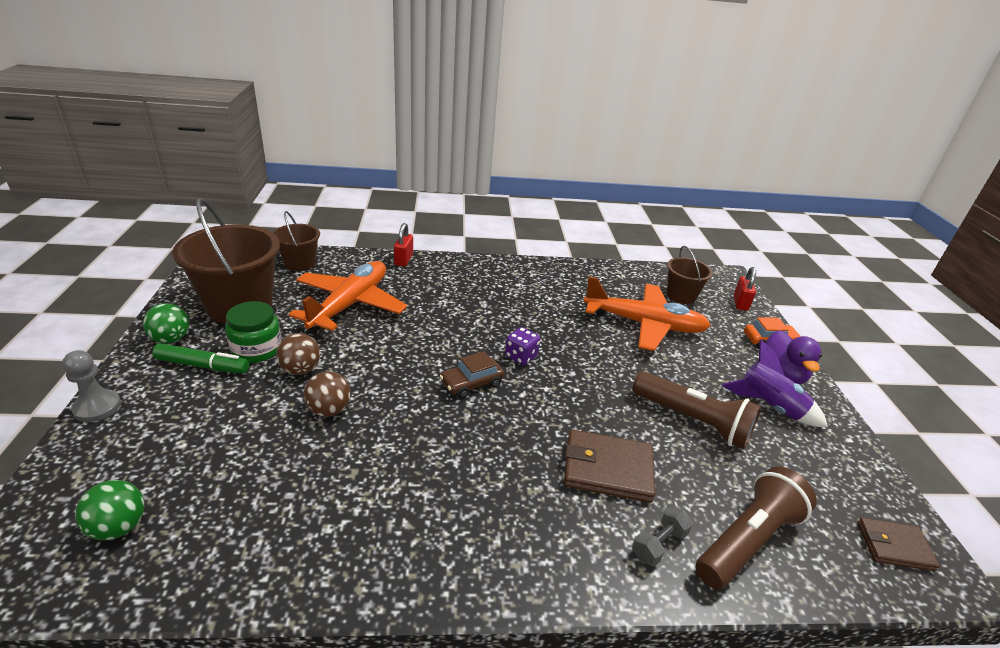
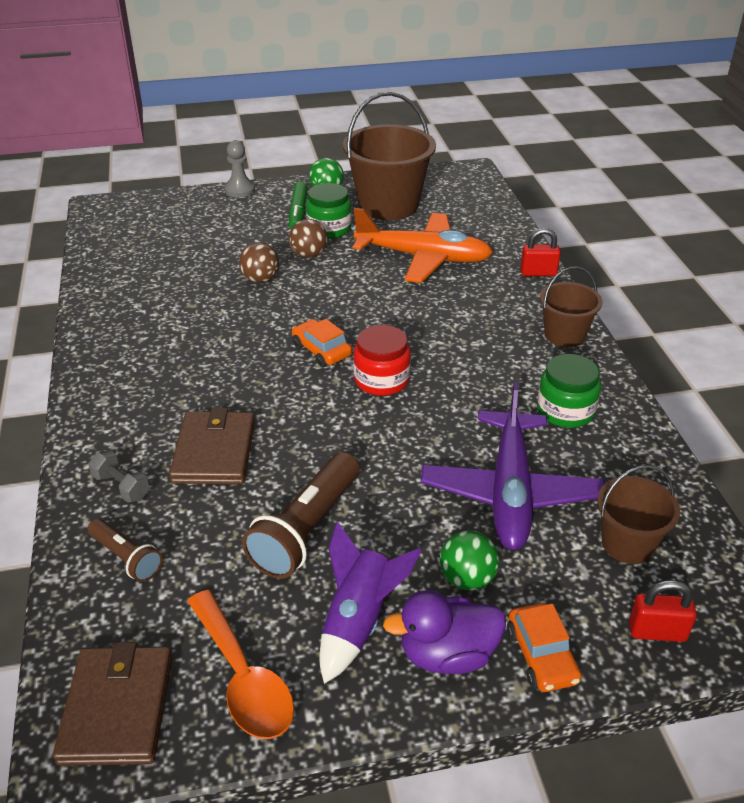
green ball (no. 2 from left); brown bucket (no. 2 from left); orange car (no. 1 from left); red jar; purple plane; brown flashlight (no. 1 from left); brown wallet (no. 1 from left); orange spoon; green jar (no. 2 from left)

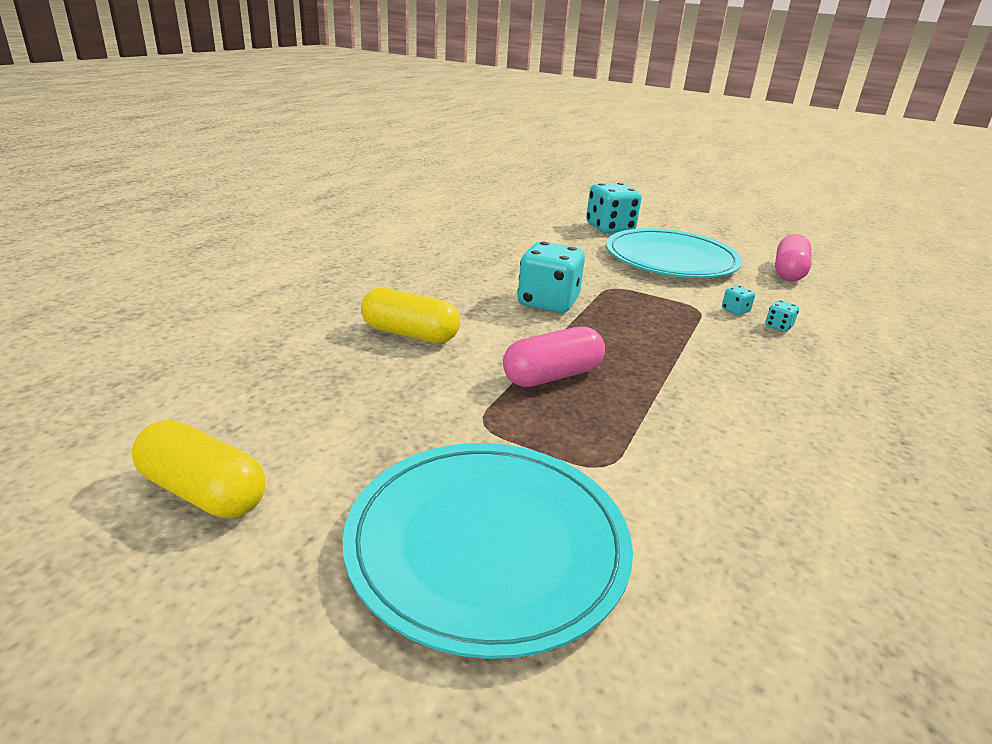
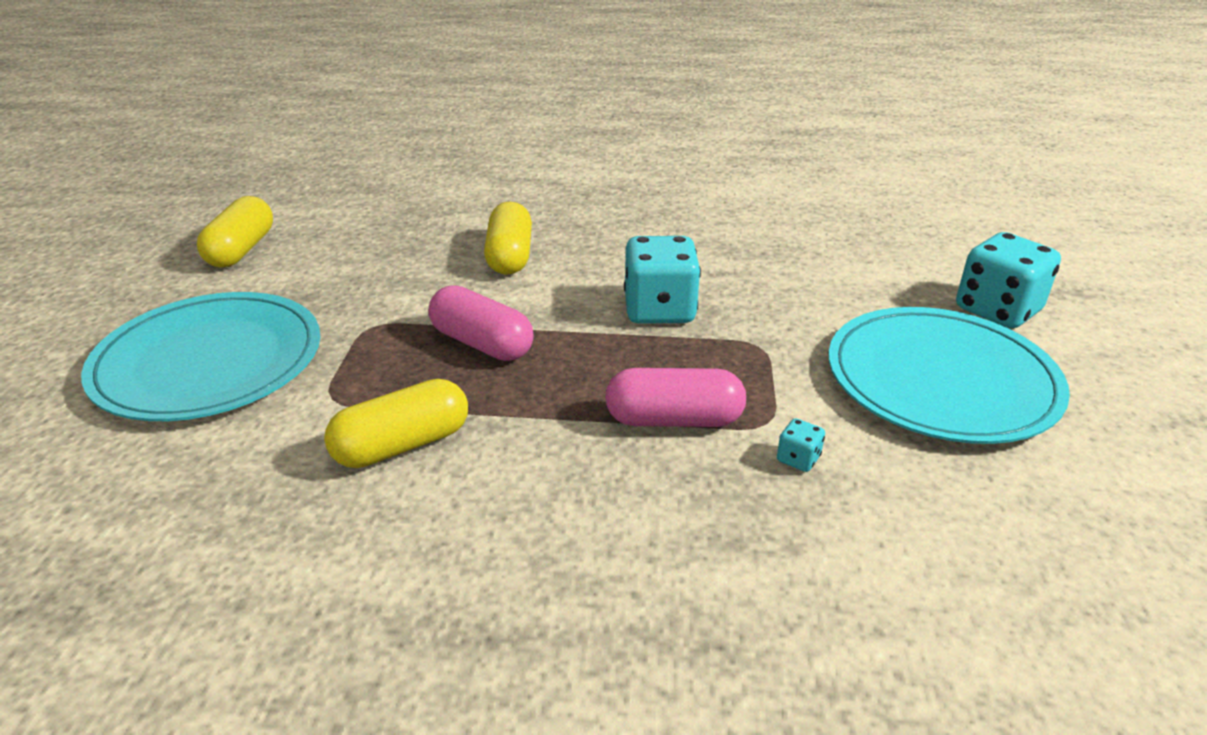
turquoise dice (no. 4 from left in the first image); pink capsule (no. 2 from left); yellow capsule (no. 2 from left)

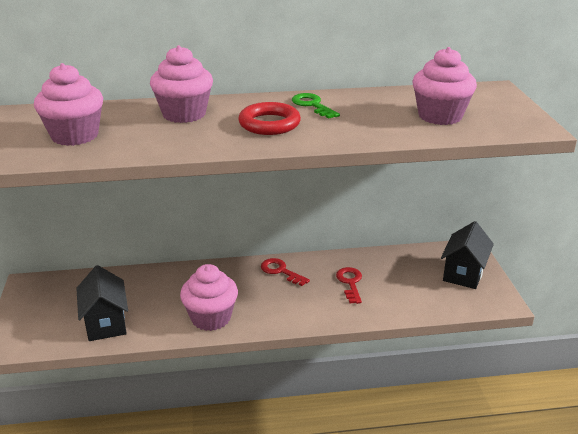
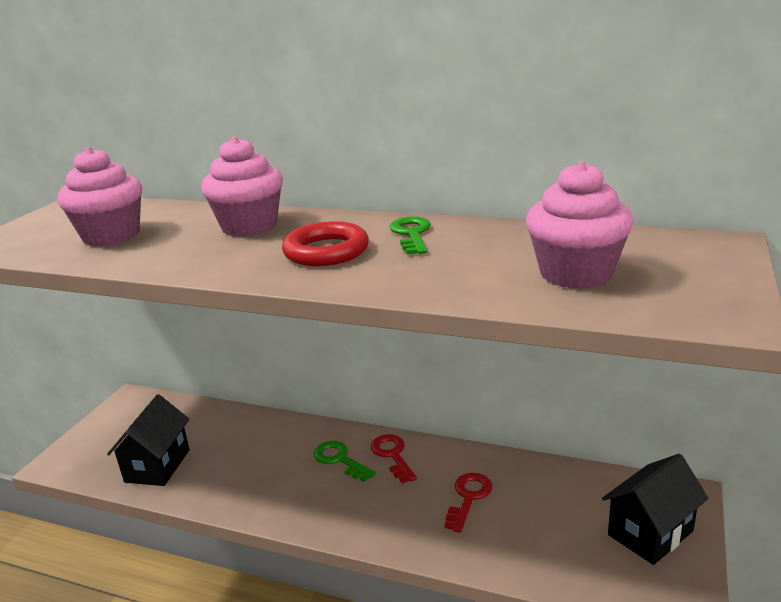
pink cupcake (no. 3 from left in the first image); green key (no. 1 from left)

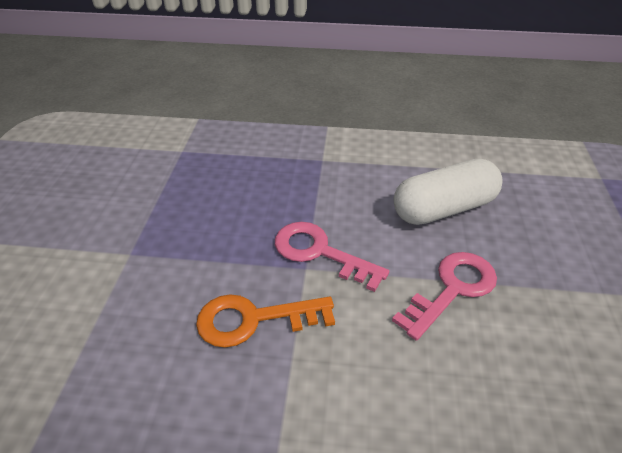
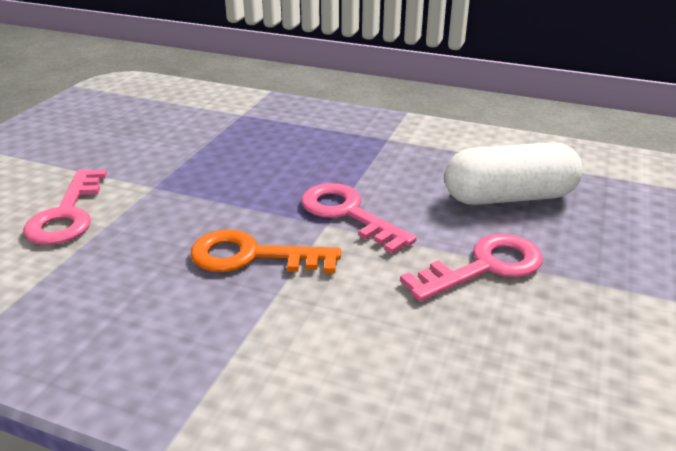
pink key (no. 1 from left)

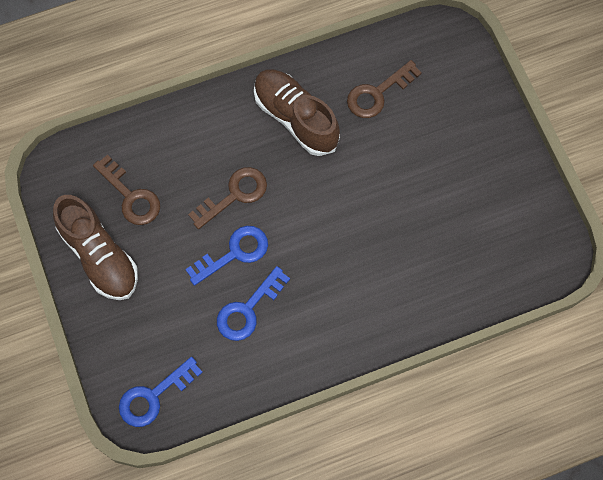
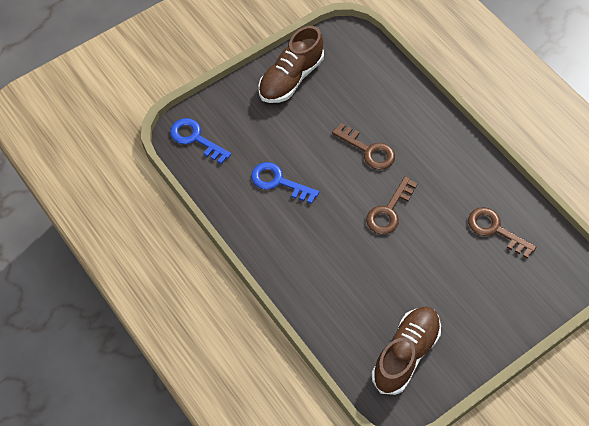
brown key (no. 2 from left); blue key (no. 2 from left in the first image); brown shoe (no. 2 from left)

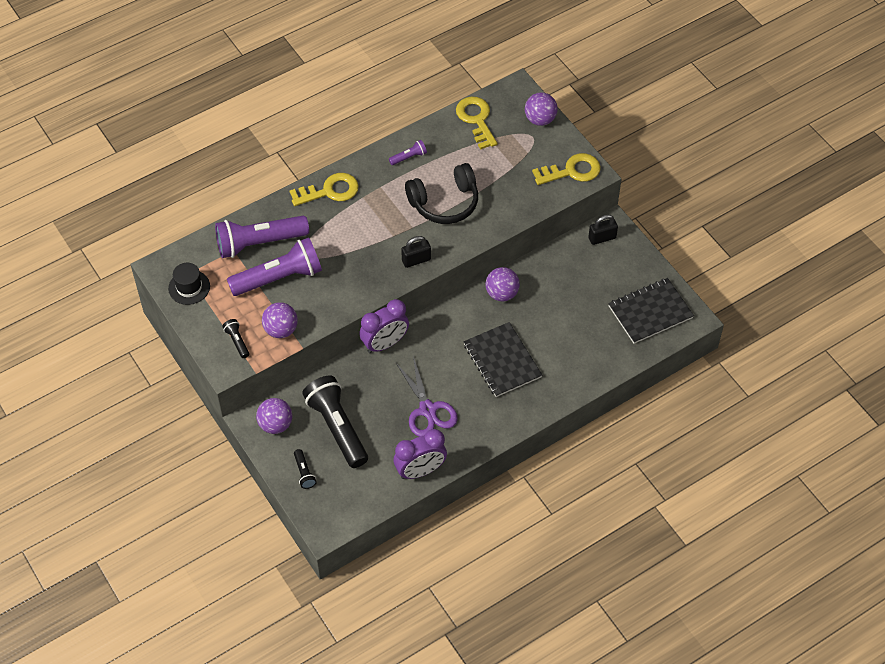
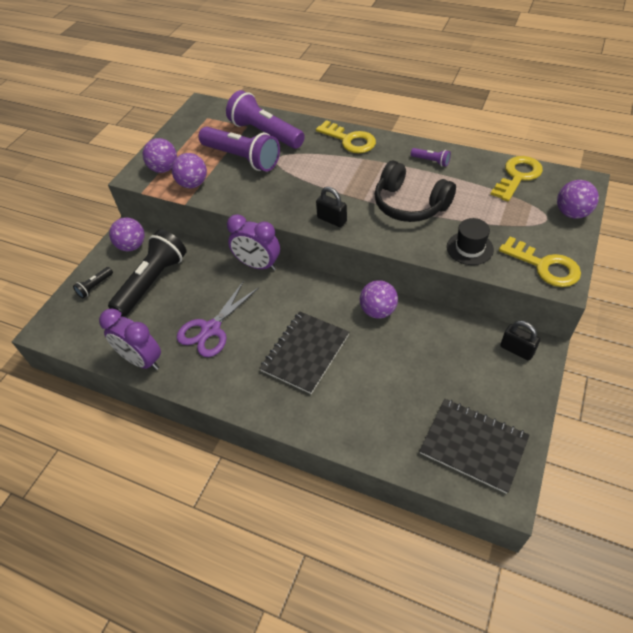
black hat; purple ball (no. 2 from left)

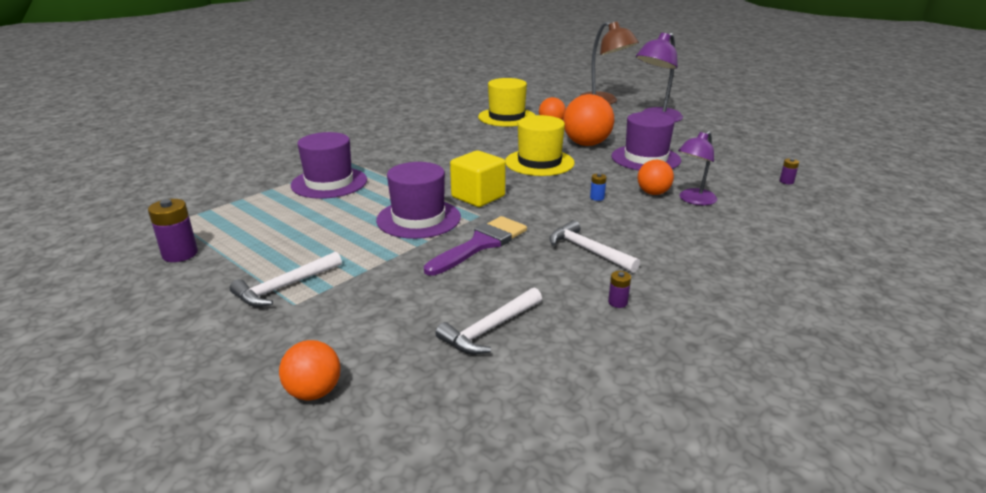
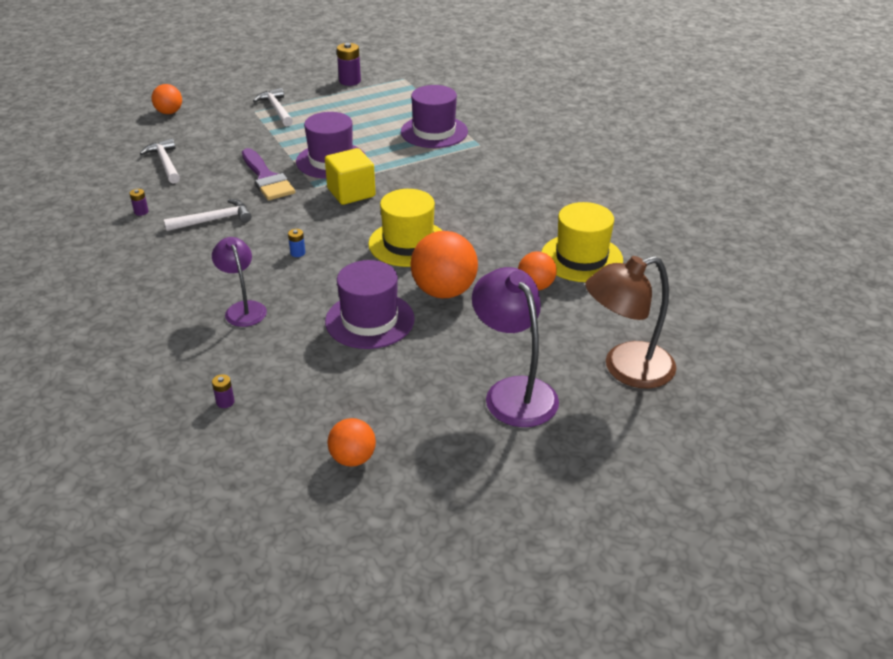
orange ball (no. 2 from left)

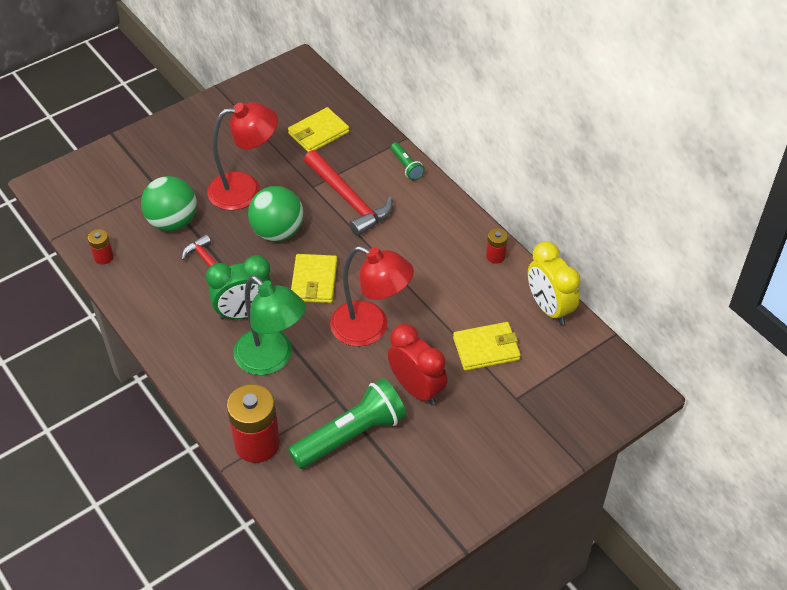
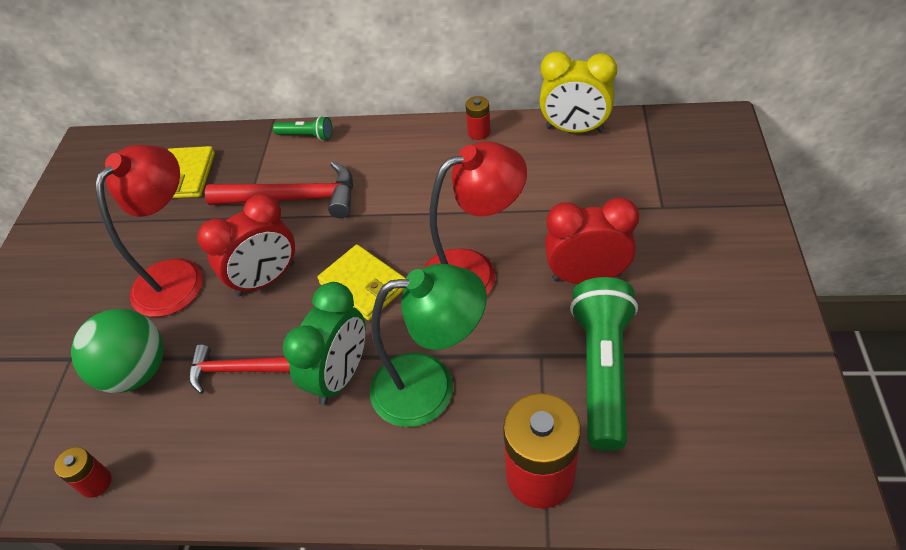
red clock (no. 1 from left); yellow wallet (no. 3 from left in the first image)

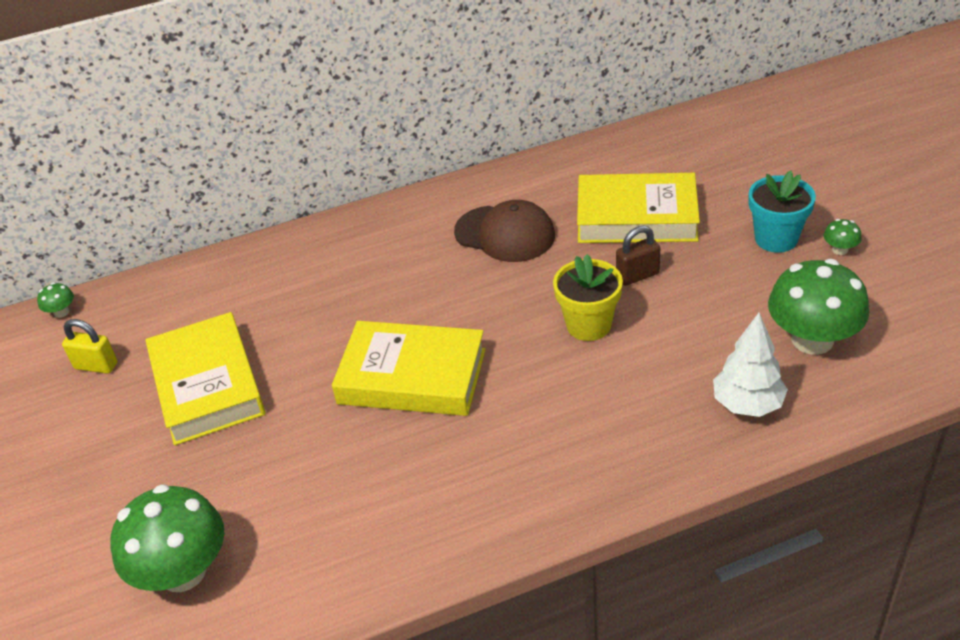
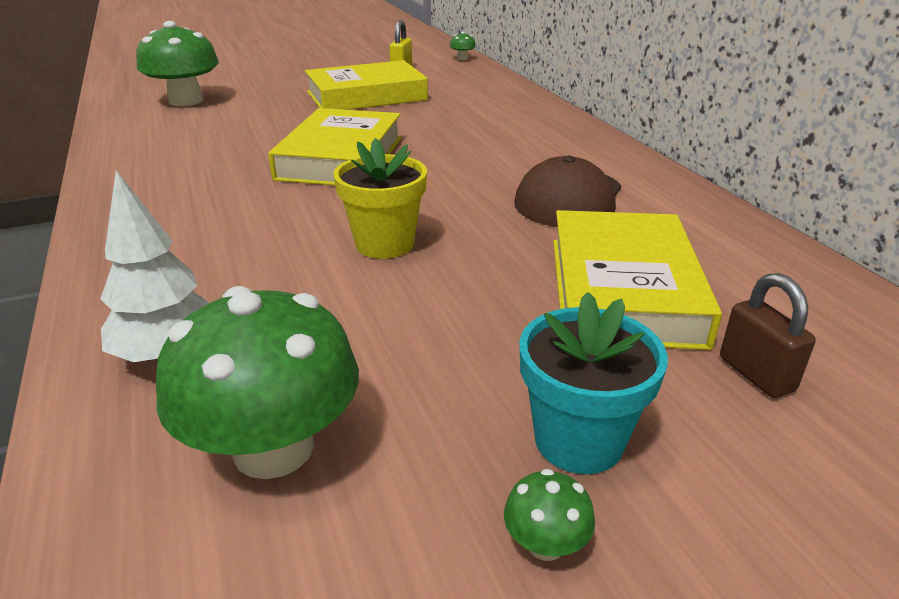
brown padlock

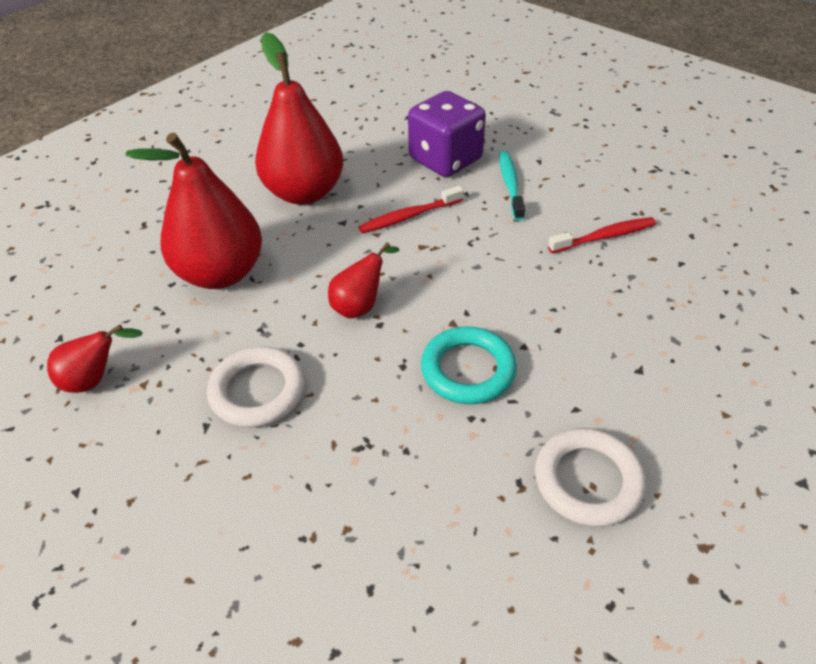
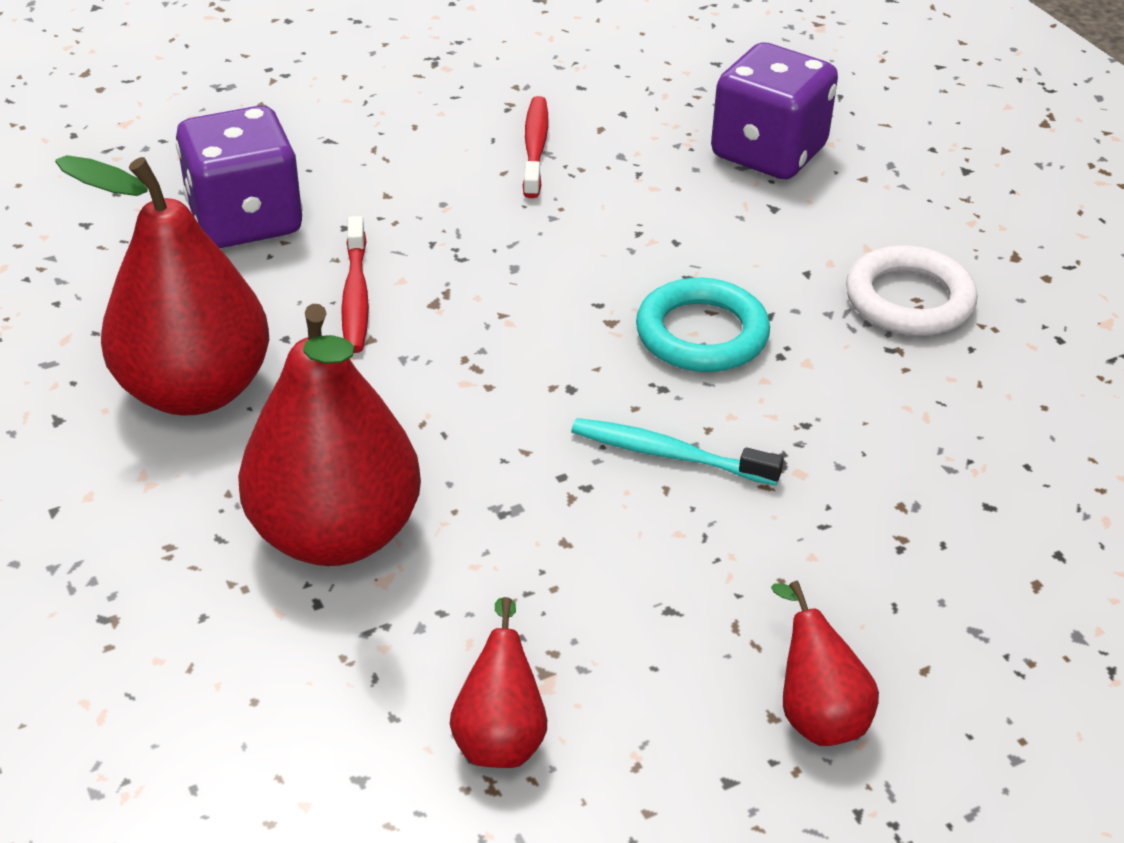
white ring (no. 1 from left in the first image); red pear (no. 4 from left); turquoise toothbrush; purple dice (no. 2 from left)

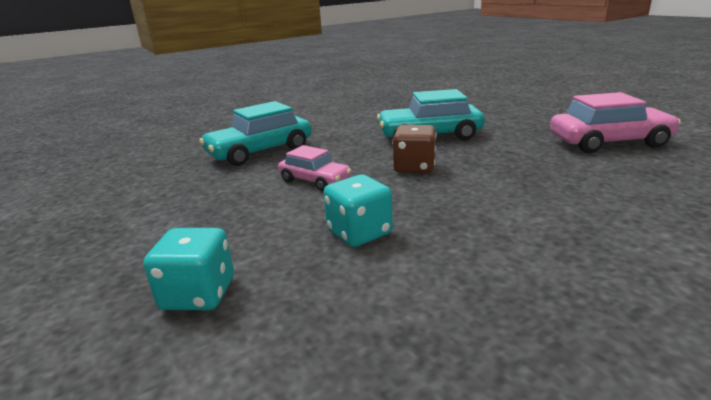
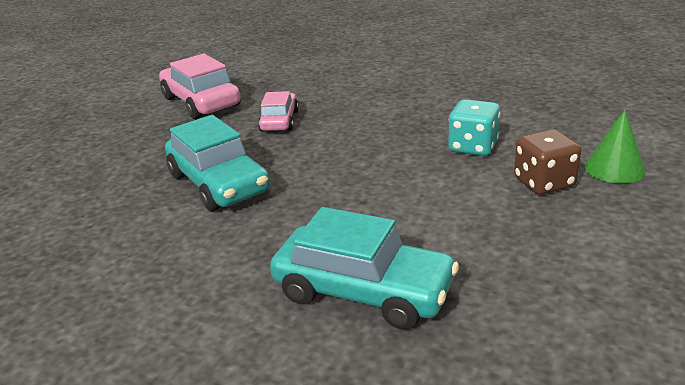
green cone; pink car (no. 2 from left); brown dice

